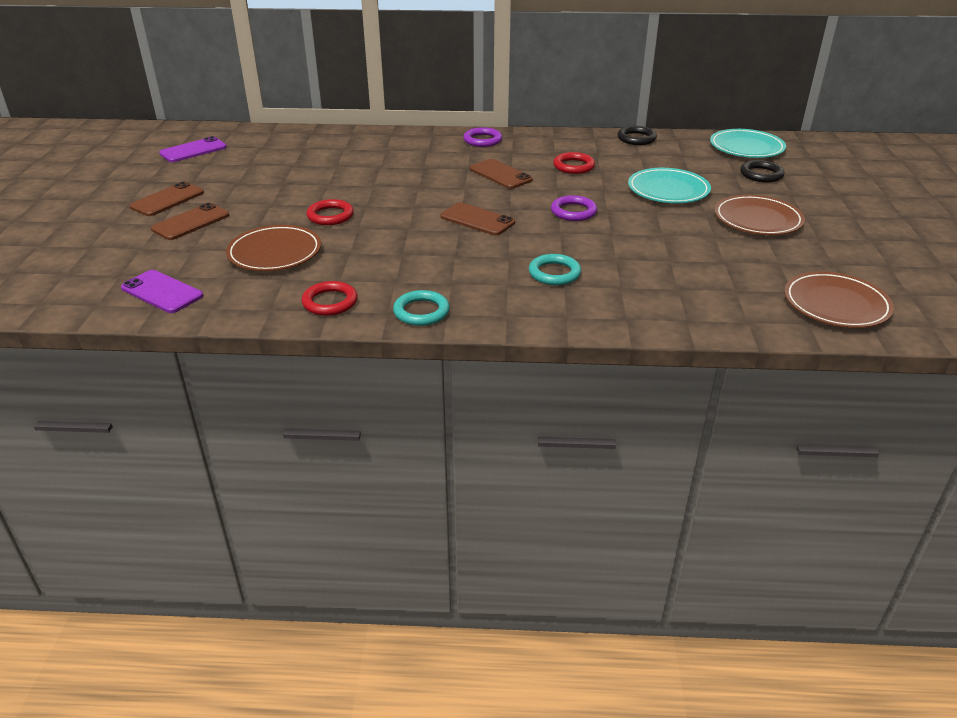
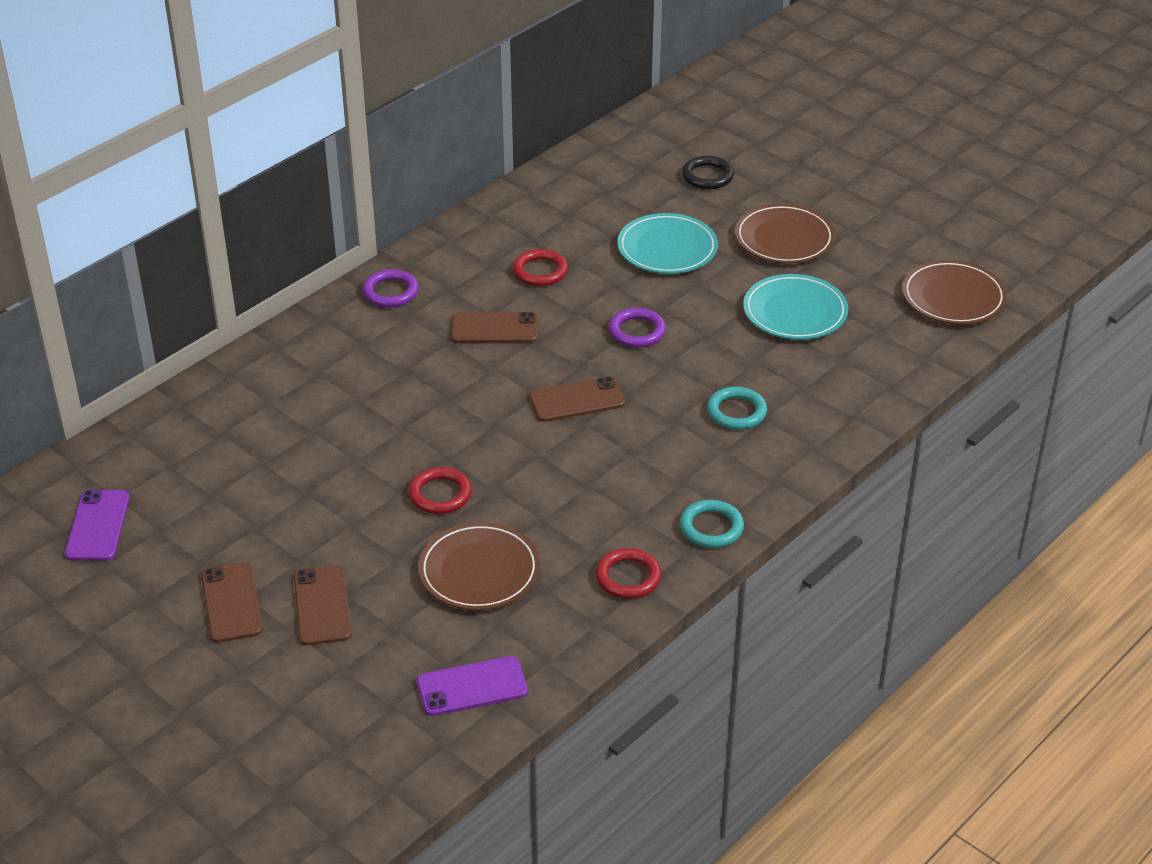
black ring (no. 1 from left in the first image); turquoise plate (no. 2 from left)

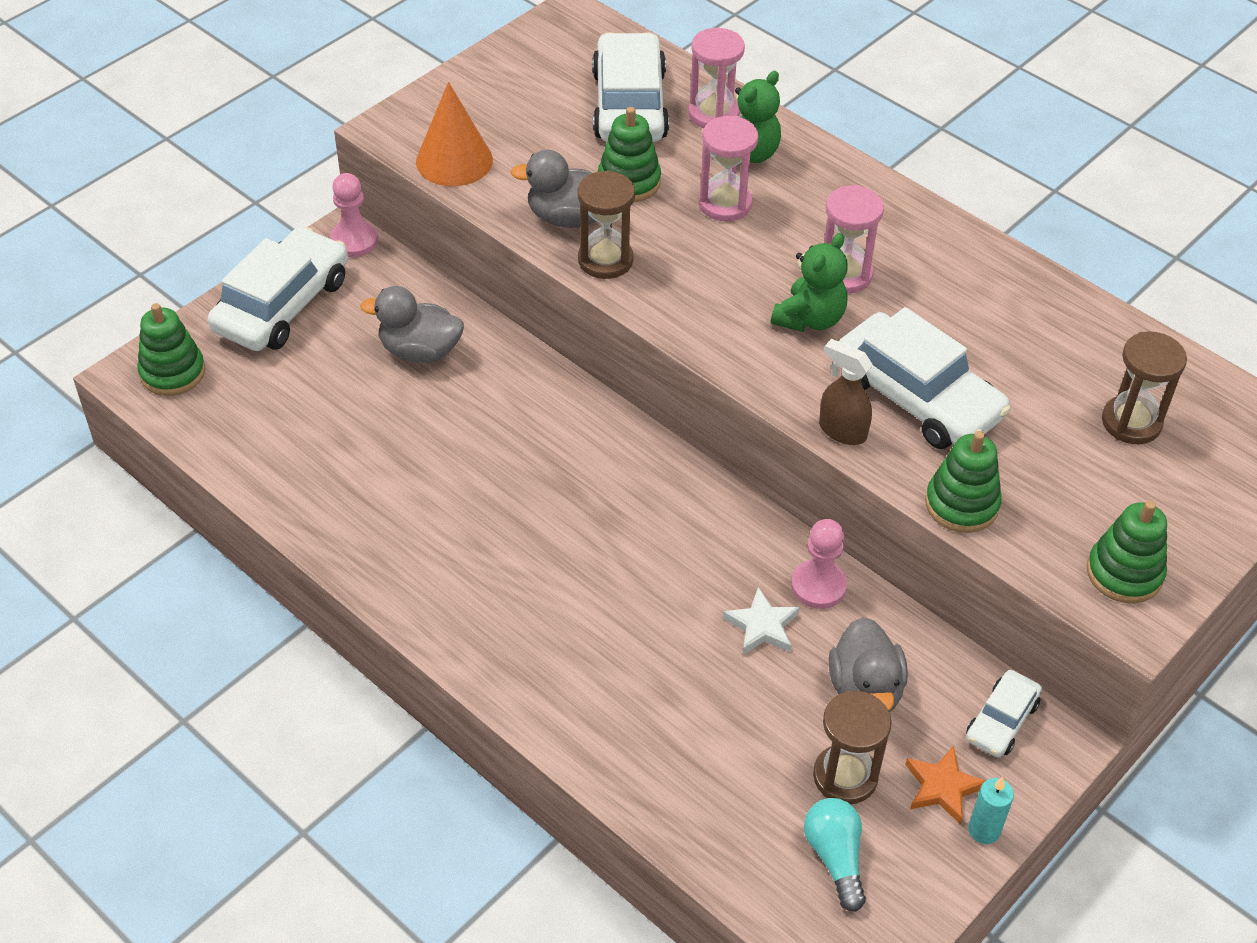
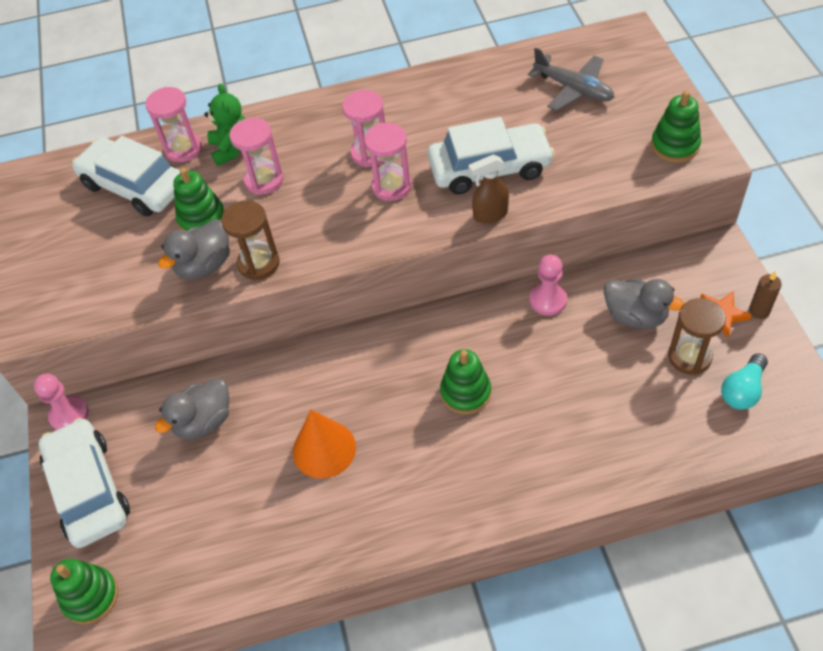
orange cone; white star; pink hourglass (no. 4 from left); turquoise light bulb; green stacking toy (no. 3 from left); white car (no. 4 from left in the first image); brown candle; grey plane

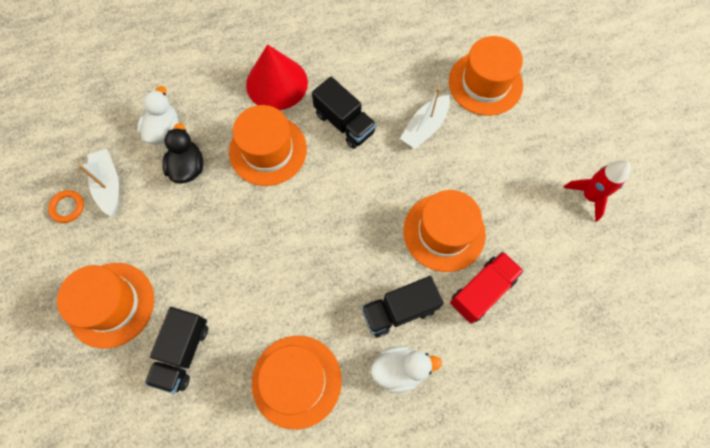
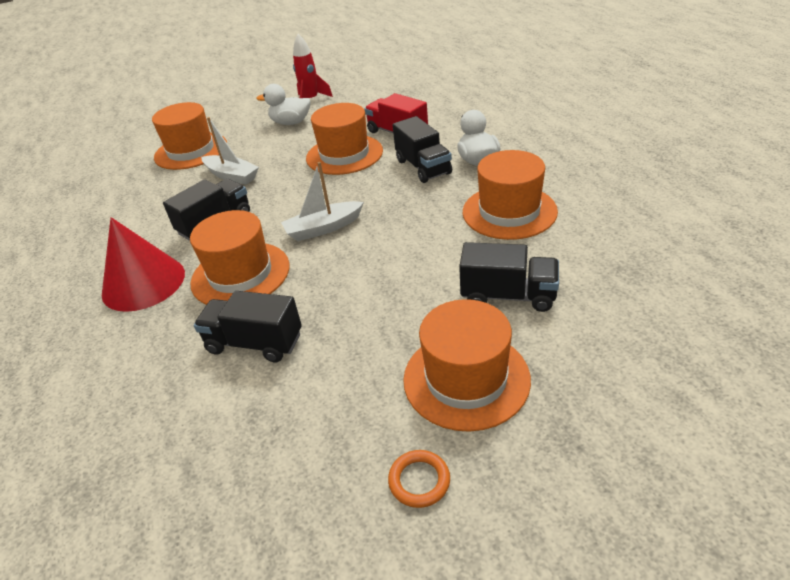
orange ring; white boat (no. 2 from left); white duck (no. 1 from left); black truck (no. 2 from left)

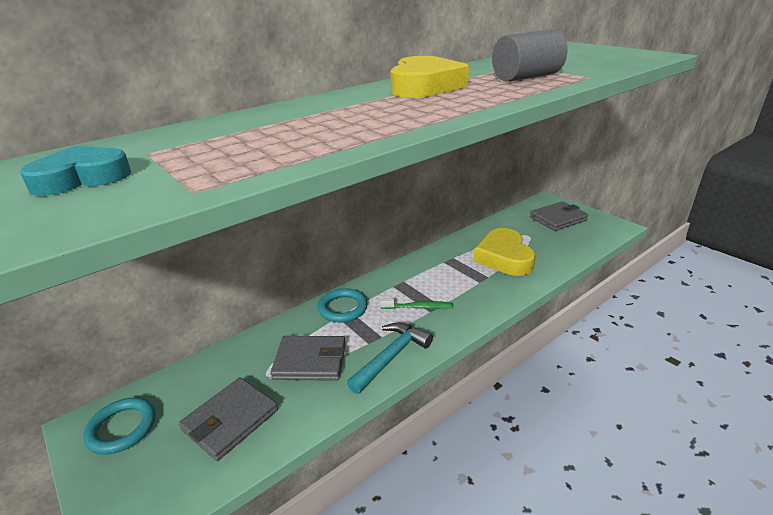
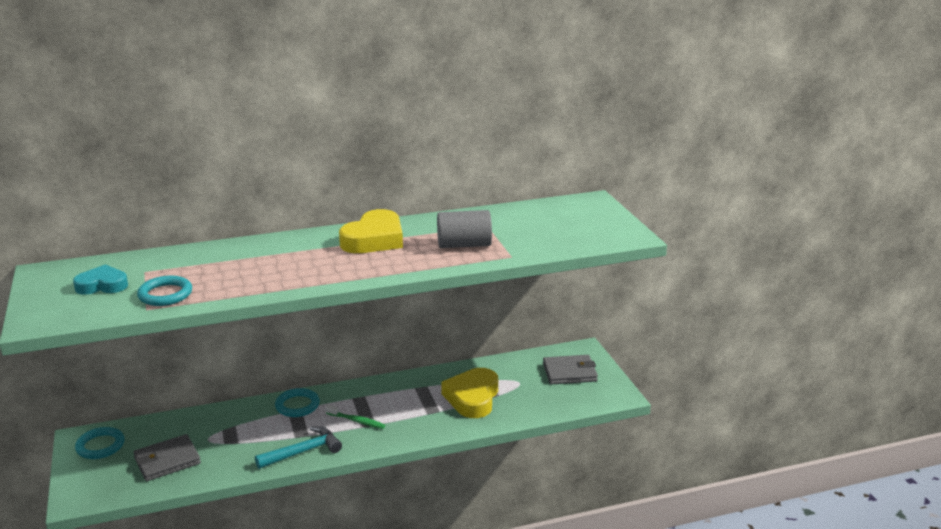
grey wallet (no. 2 from left in the first image); turquoise ring (no. 2 from left)

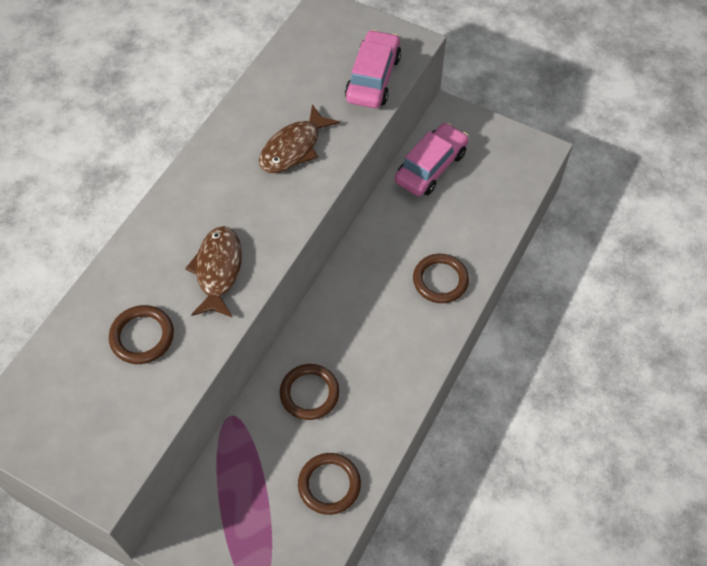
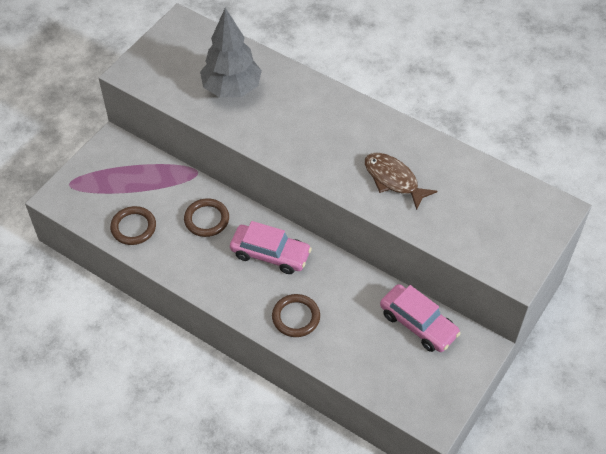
grey tree; brown fish (no. 1 from left in the first image); pink car (no. 1 from left)

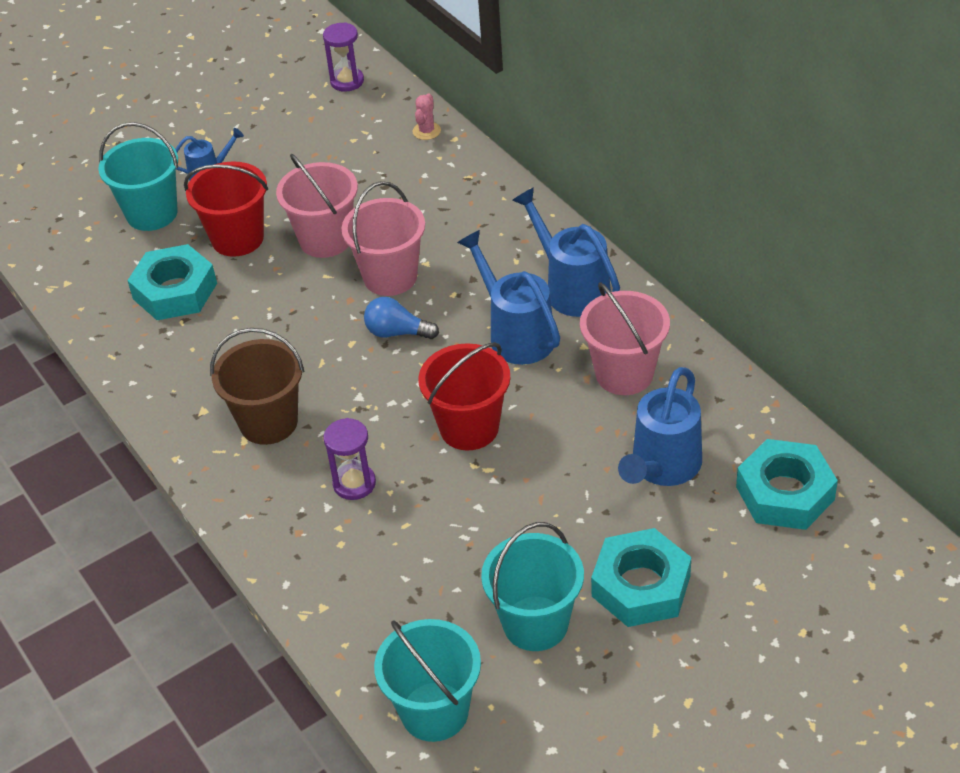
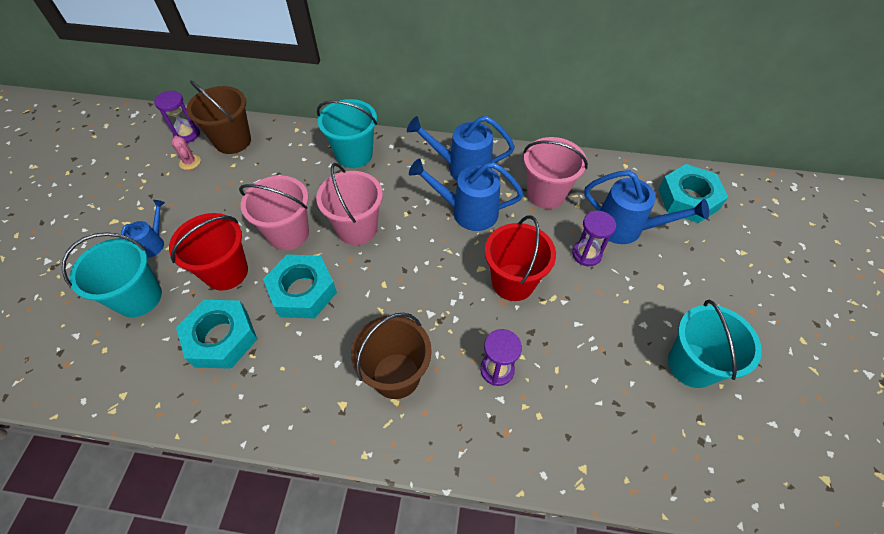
blue light bulb; turquoise bucket (no. 2 from left); pink cactus; turquoise nut (no. 2 from left); blue watering can (no. 4 from left); brown bucket (no. 1 from left); purple hourglass (no. 3 from left)

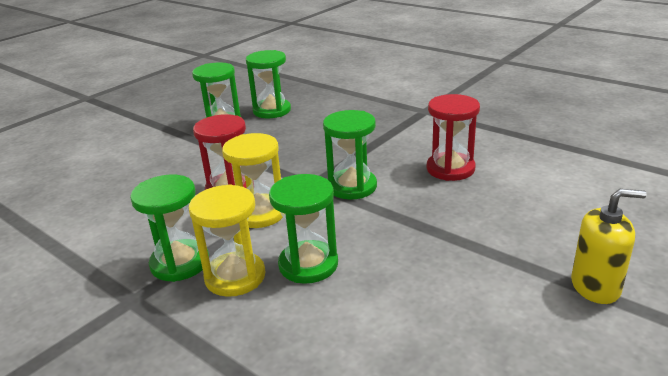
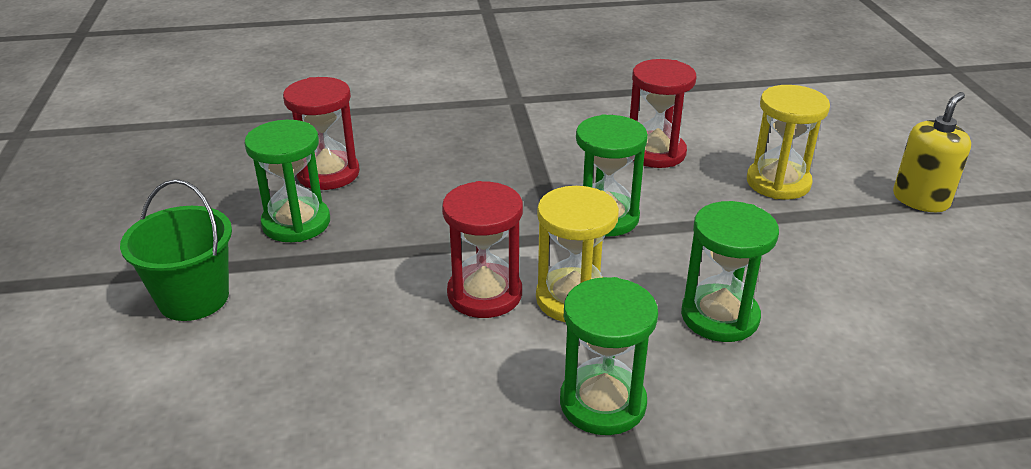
yellow hourglass (no. 2 from left); red hourglass (no. 1 from left); green bucket

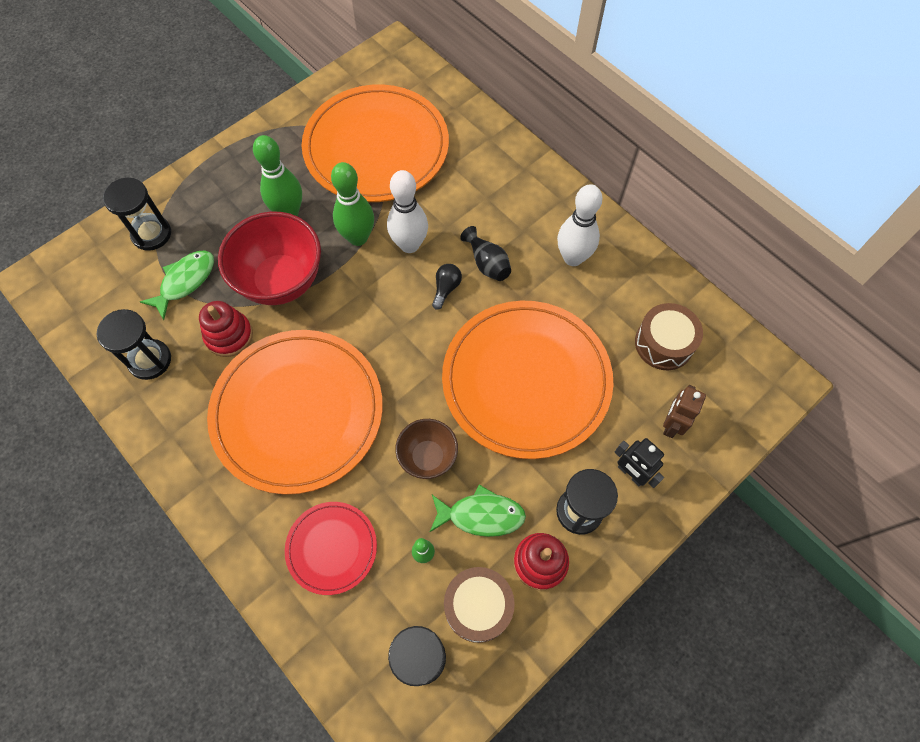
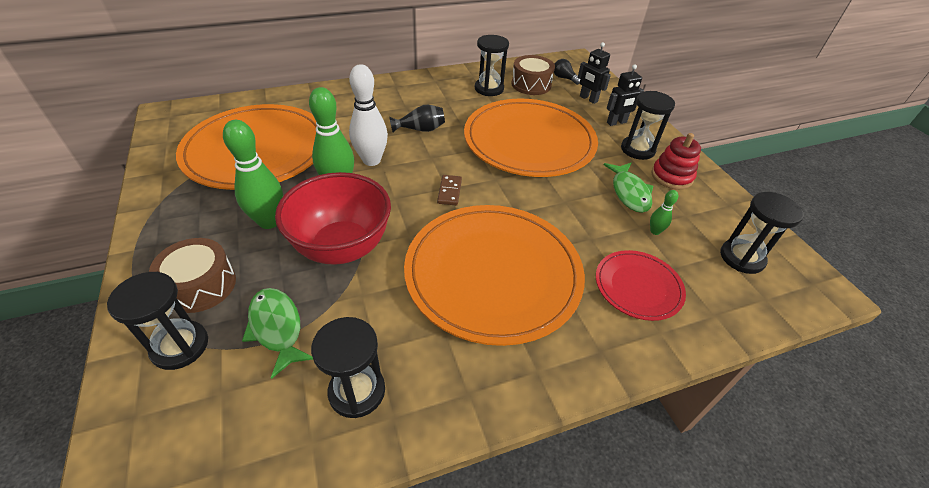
red stacking toy (no. 1 from left in the first image); brown bowl; green fish (no. 2 from left); black light bulb; brown drum (no. 1 from left); white bowling pin (no. 2 from left in the first image); black robot (no. 1 from left); brown domino; black hourglass (no. 3 from left)

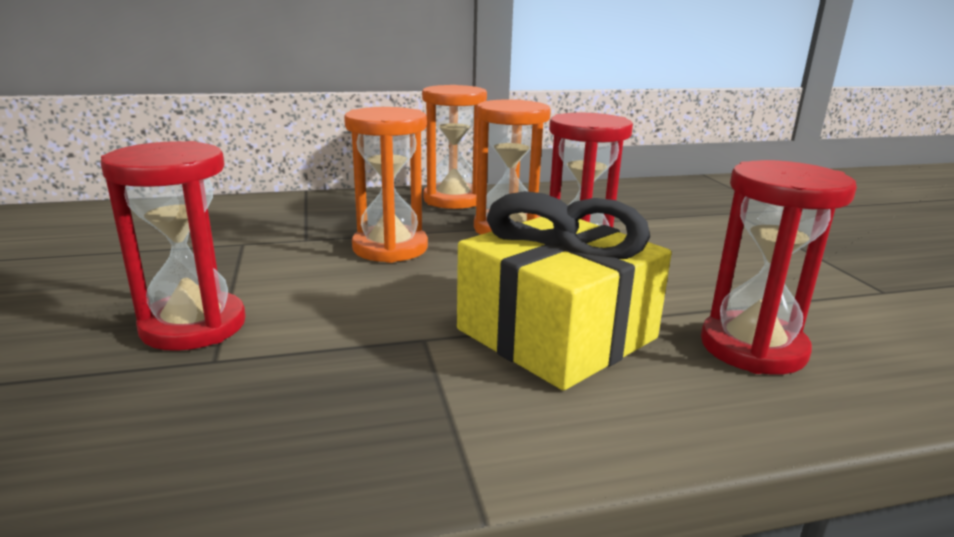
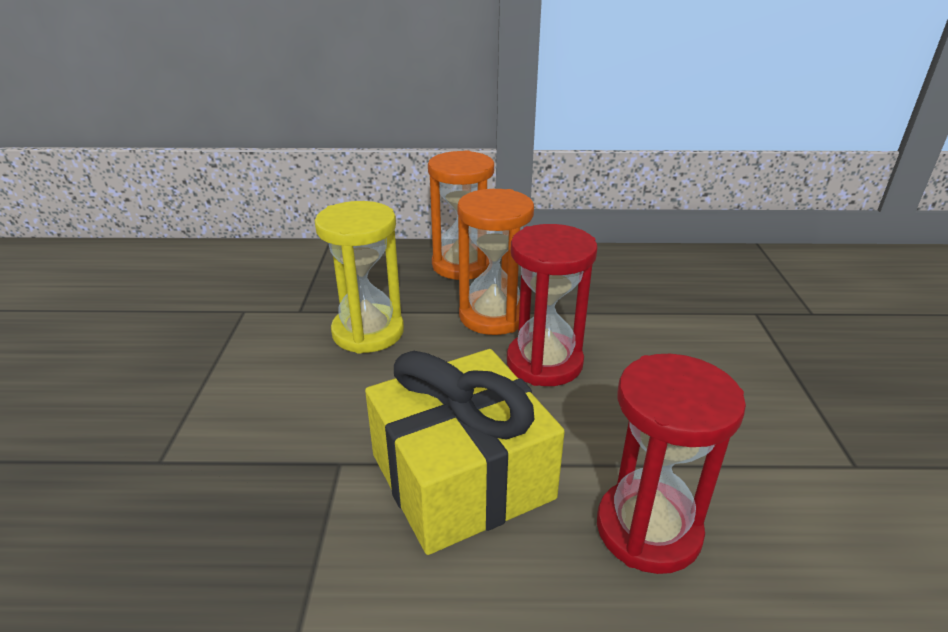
red hourglass (no. 1 from left in the first image); yellow hourglass

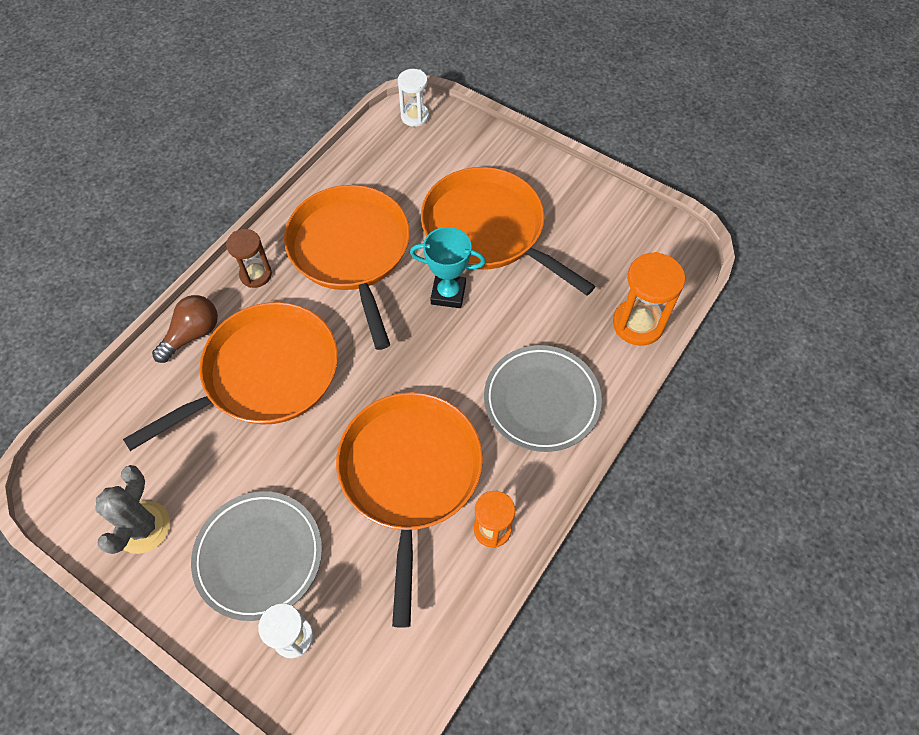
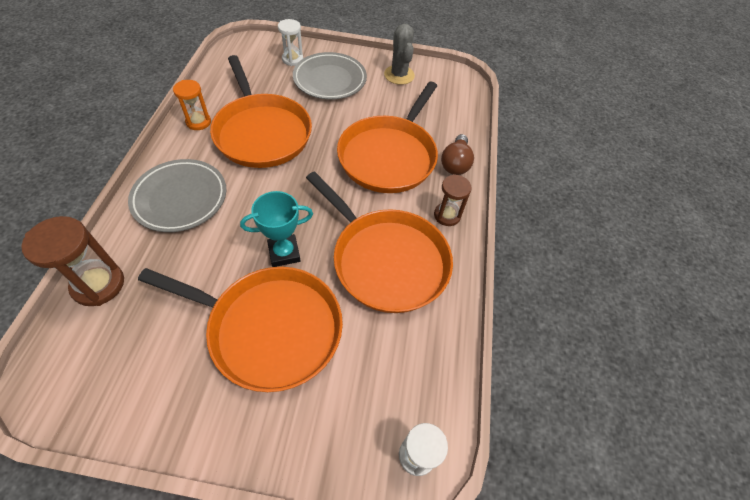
brown hourglass (no. 1 from left)

